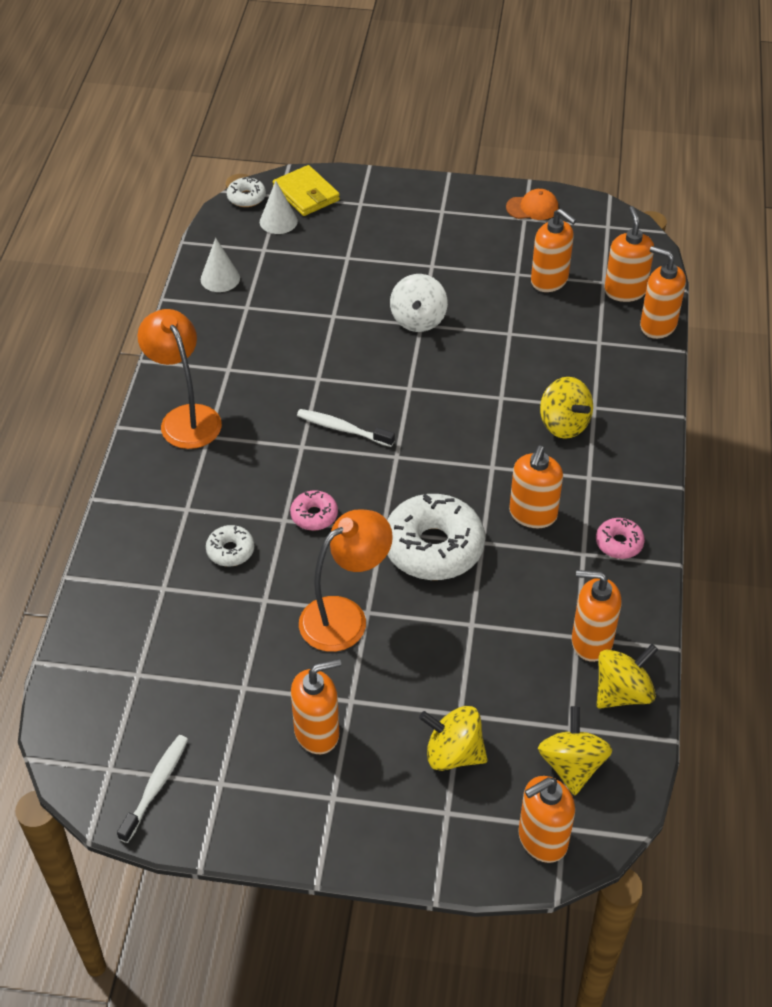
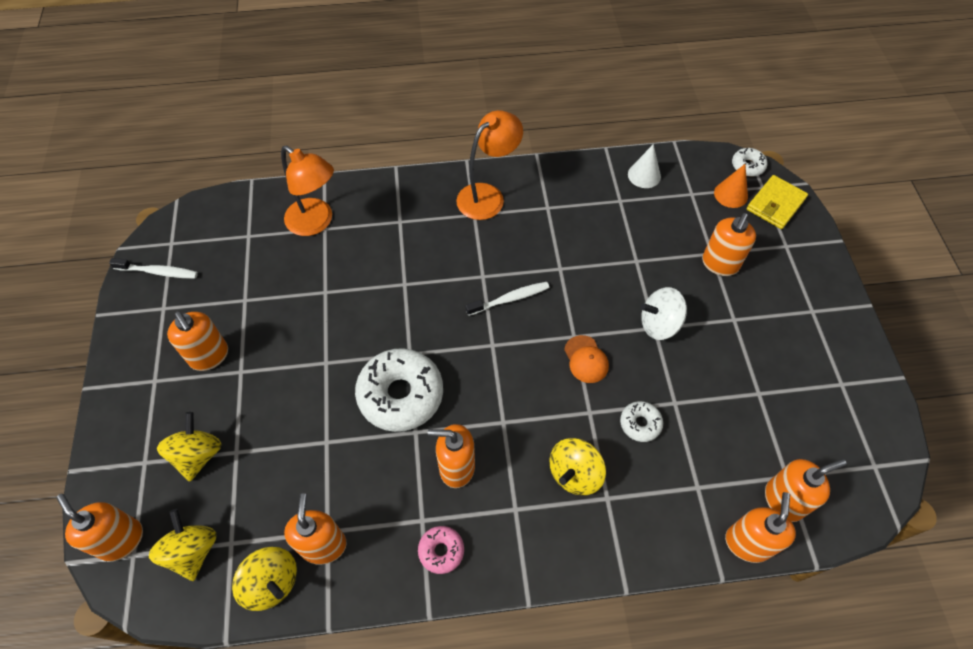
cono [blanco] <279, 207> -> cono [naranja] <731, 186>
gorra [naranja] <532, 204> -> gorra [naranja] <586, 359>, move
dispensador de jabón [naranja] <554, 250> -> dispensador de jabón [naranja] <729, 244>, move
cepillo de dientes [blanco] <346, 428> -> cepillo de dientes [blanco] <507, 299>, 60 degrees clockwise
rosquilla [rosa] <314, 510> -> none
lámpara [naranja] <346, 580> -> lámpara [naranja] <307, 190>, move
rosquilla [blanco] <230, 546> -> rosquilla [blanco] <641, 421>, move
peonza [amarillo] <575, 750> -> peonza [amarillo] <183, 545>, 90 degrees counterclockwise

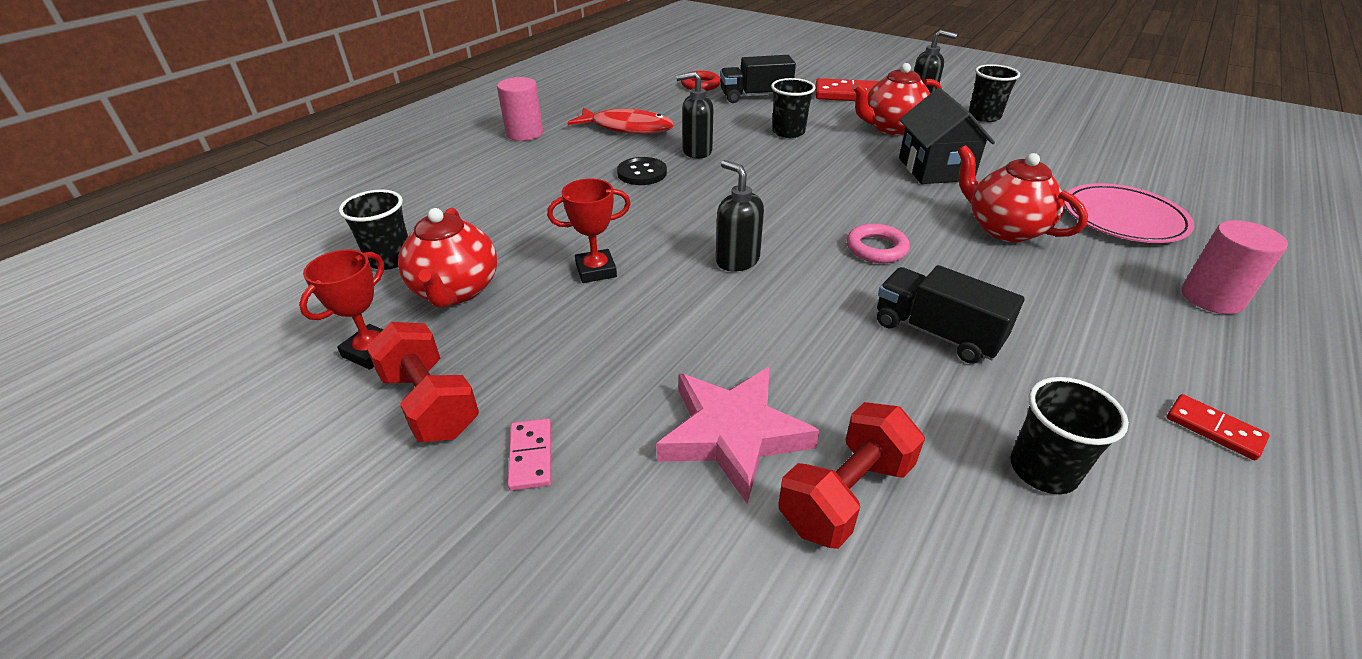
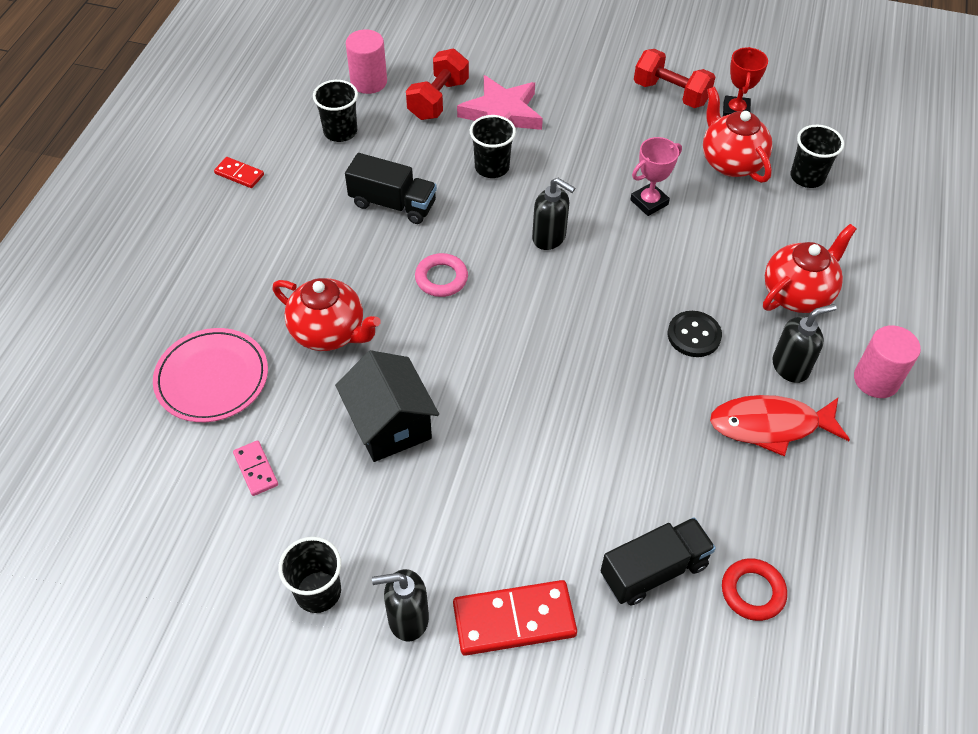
tetera [rojo] <897, 99> -> tetera [rojo] <809, 268>, move
dispensador de jabón [negro] <694, 115> -> dispensador de jabón [negro] <804, 343>, move
vaso [negro] <793, 108> -> vaso [negro] <493, 146>, move
trofeo [rojo] <589, 231> -> trofeo [rosa] <656, 176>
cilindro [rosa] <1234, 267> -> cilindro [rosa] <366, 61>, move
ficha de dominó [rosa] <529, 454> -> ficha de dominó [rosa] <255, 468>, move

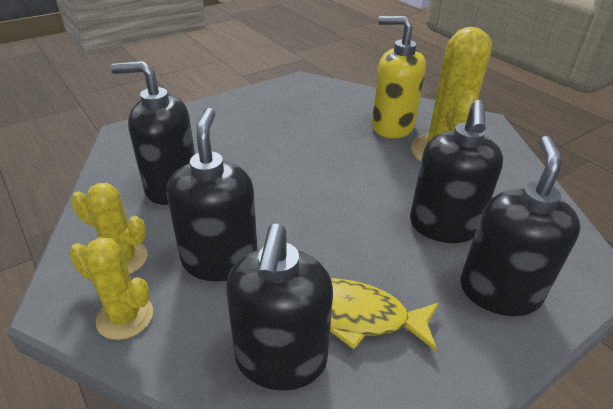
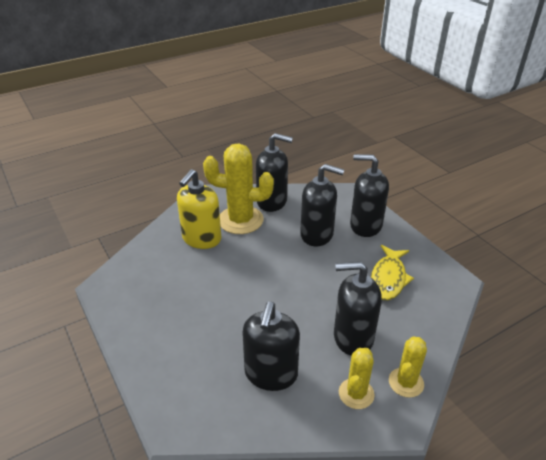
dispensador de jabón [negro] <279, 307> -> dispensador de jabón [negro] <274, 172>, move

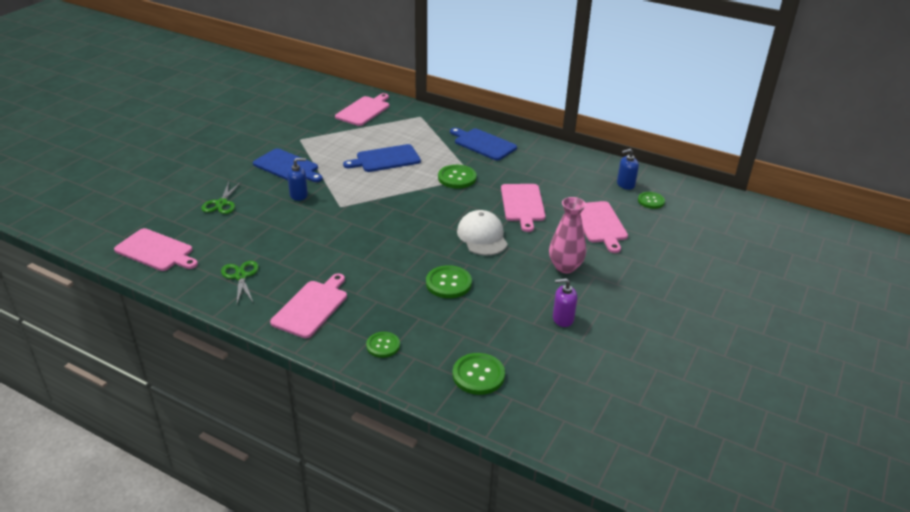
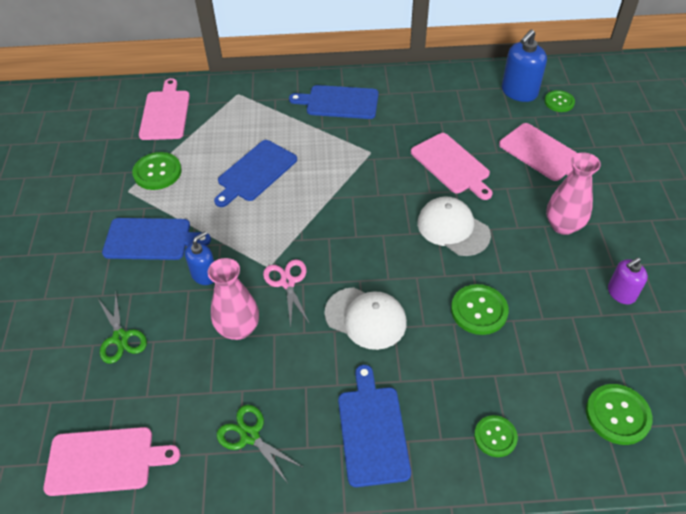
dispensador de jabón [azul] <628, 169> -> dispensador de jabón [azul] <524, 65>, x1.57
botón [verde] <457, 177> -> botón [verde] <157, 171>, move
tabla de cortar [rosa] <308, 305> -> tabla de cortar [azul] <374, 426>
none -> florero [rosa] <233, 299>
none -> tijeras [rosa] <286, 293>
none -> gorra [blanco] <365, 318>

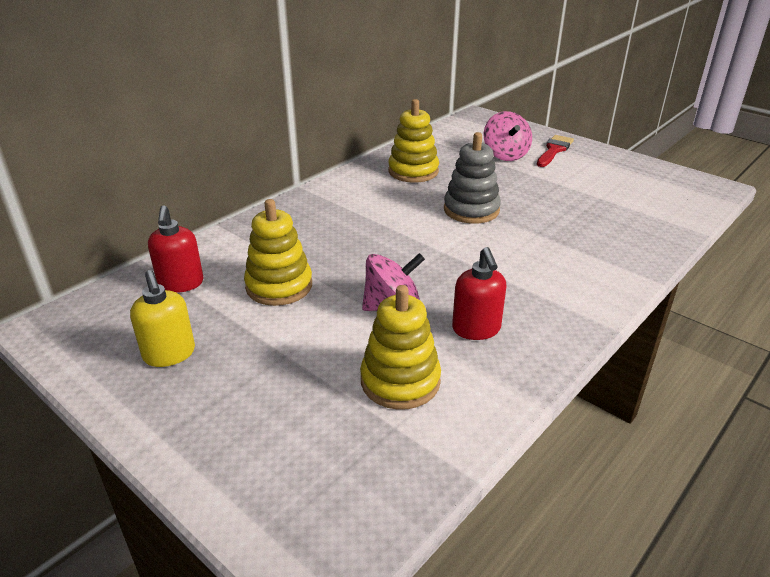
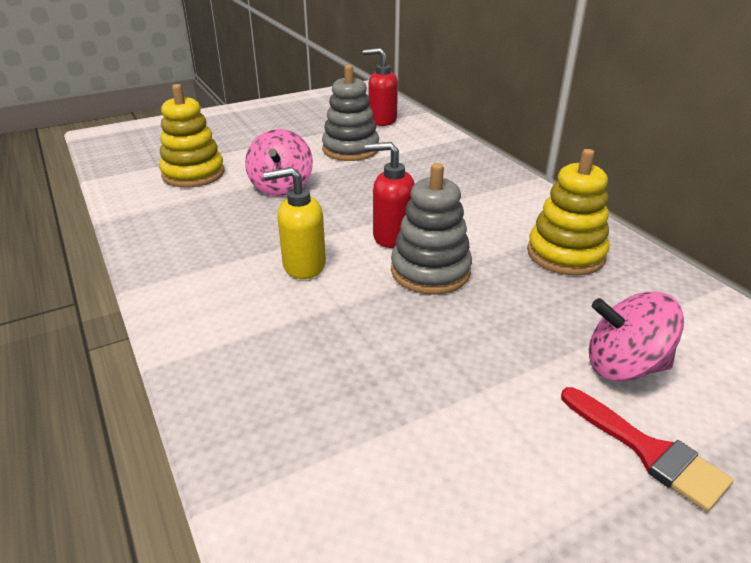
juguete apilable [amarillo] <278, 252> -> juguete apilable [gris] <350, 113>
dispensador de jabón [rojo] <479, 293> -> dispensador de jabón [rojo] <390, 195>, move
dispensador de jabón [amarillo] <162, 318> -> dispensador de jabón [amarillo] <294, 223>, move

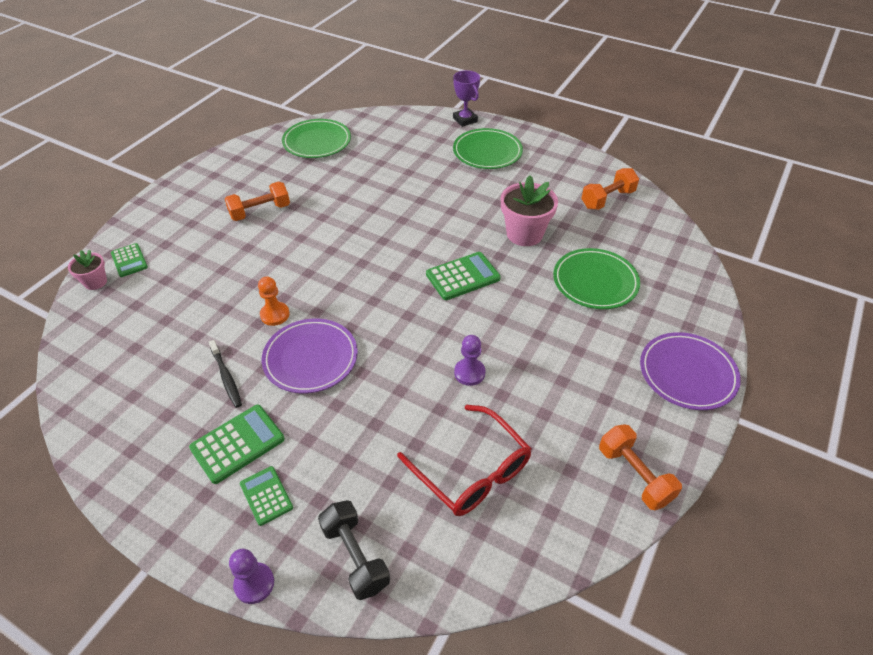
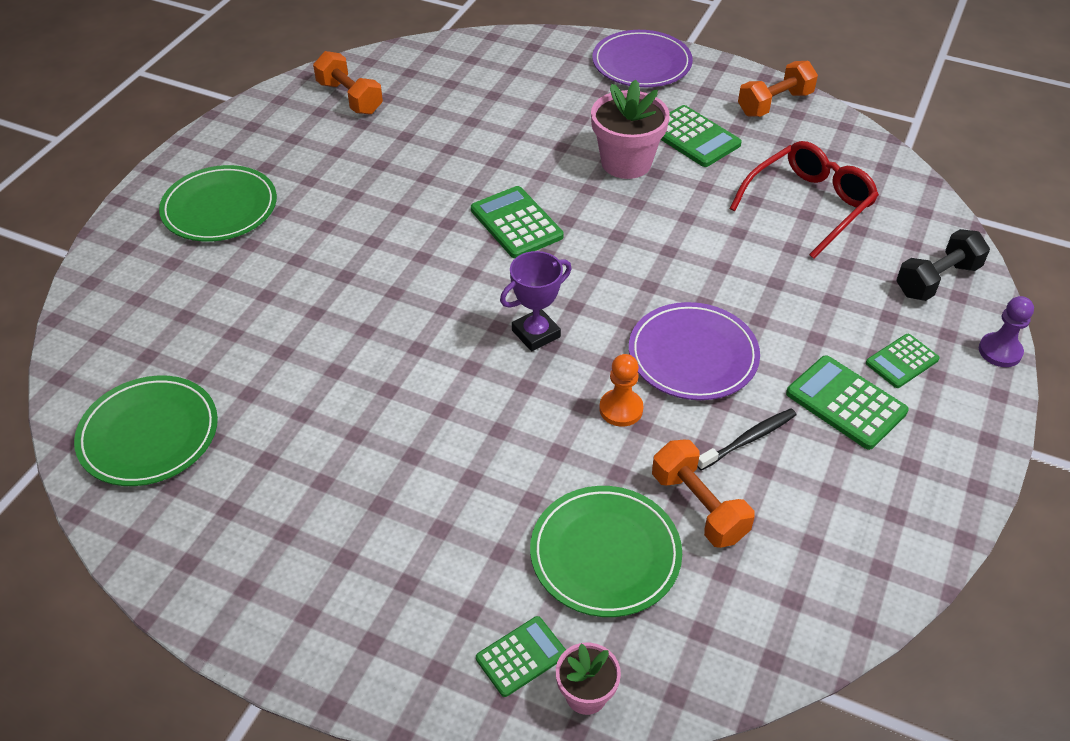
trofeo [morado] <466, 98> -> trofeo [morado] <536, 301>, move
maceta [rosa] <529, 210> -> maceta [rosa] <630, 129>, move
mancuerna [naranja] <257, 201> -> mancuerna [naranja] <703, 494>, move
plato [verde] <596, 278> -> plato [verde] <606, 551>, move
peón [morado] <469, 360> -> none
none -> calculadora [verde] <701, 136>

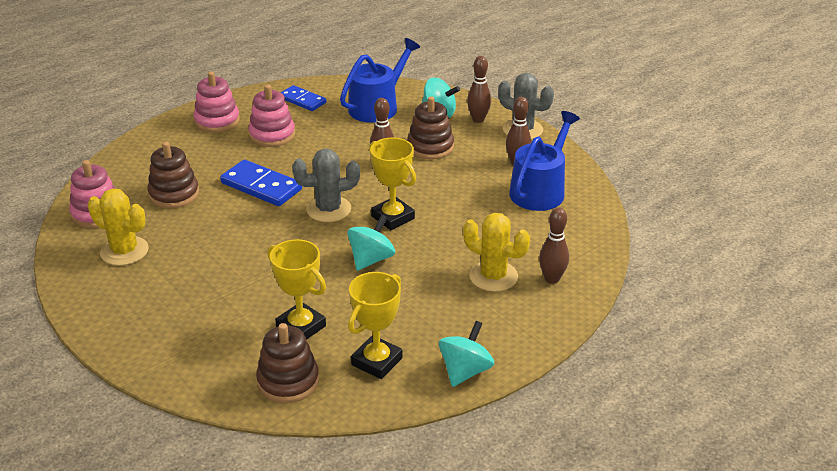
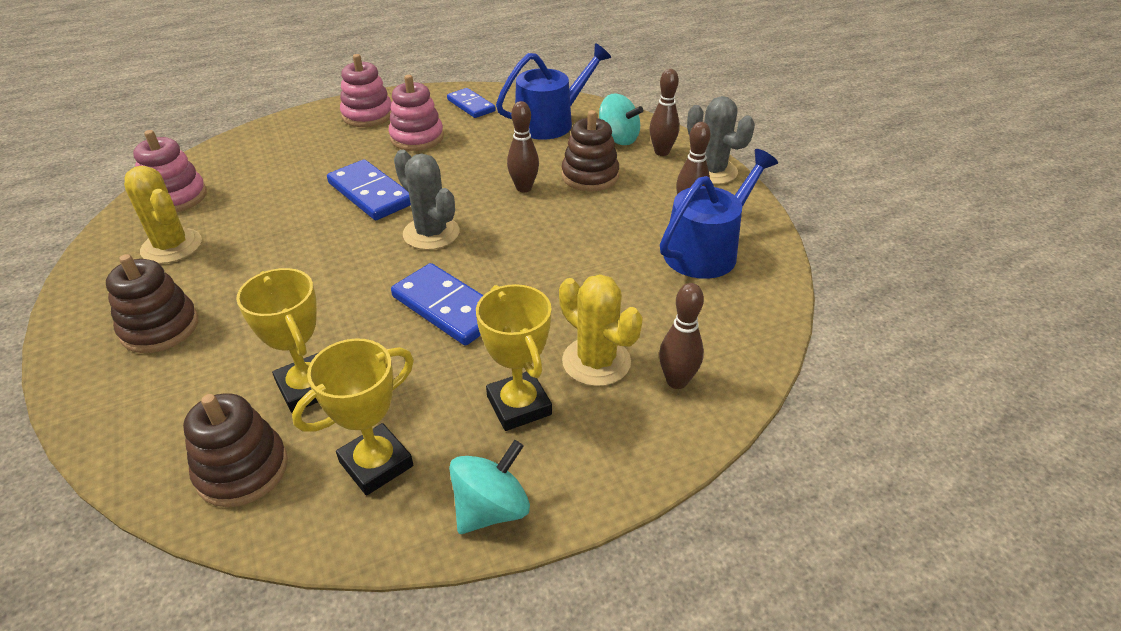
trofeo [amarillo] <392, 183> -> trofeo [amarillo] <514, 357>, move
juguete apilable [marrón] <173, 175> -> juguete apilable [marrón] <152, 303>, move
cactus [gris] <326, 185> -> cactus [gris] <427, 200>, 45 degrees clockwise
peonza [turquesa] <371, 243> -> ficha de dominó [azul] <437, 304>

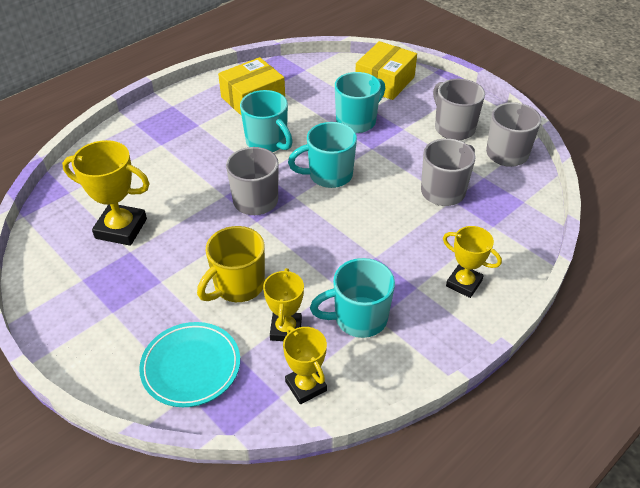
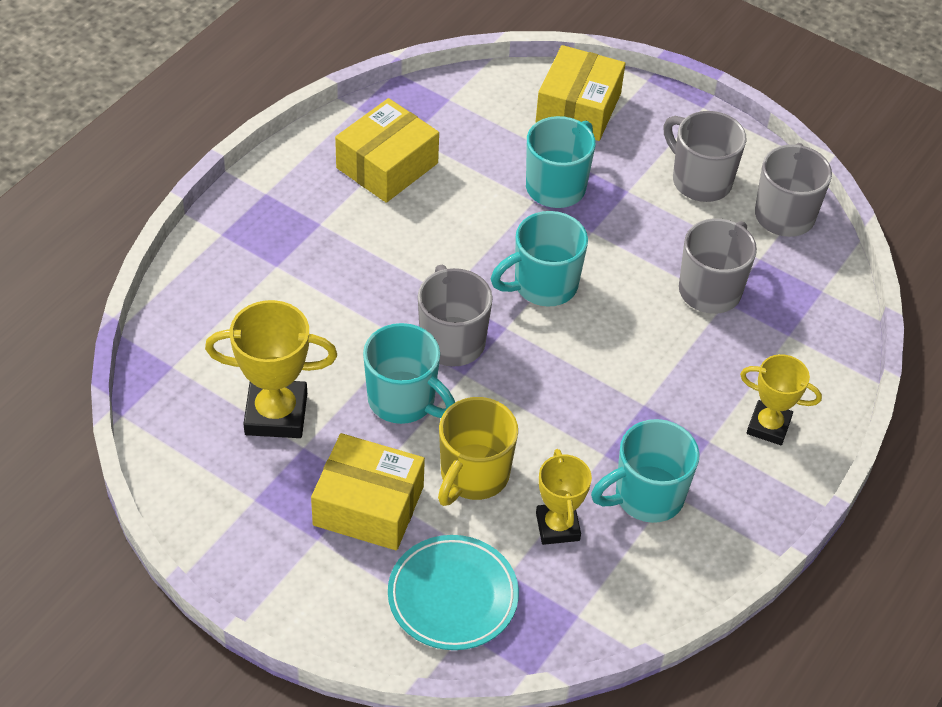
taza [turquesa] <266, 121> -> taza [turquesa] <409, 373>, move
trofeo [amarillo] <305, 365> -> none
none -> caja [amarillo] <368, 491>

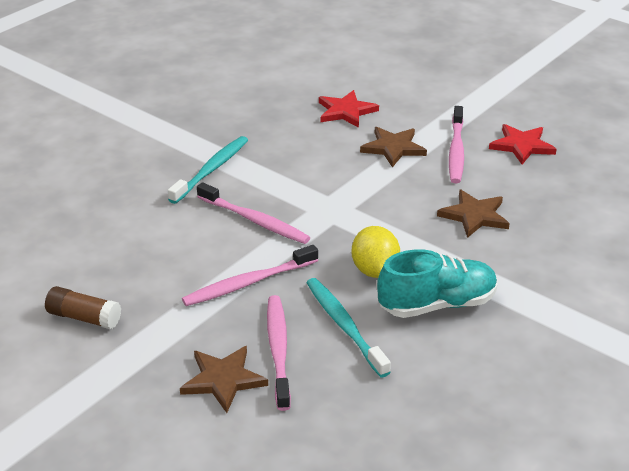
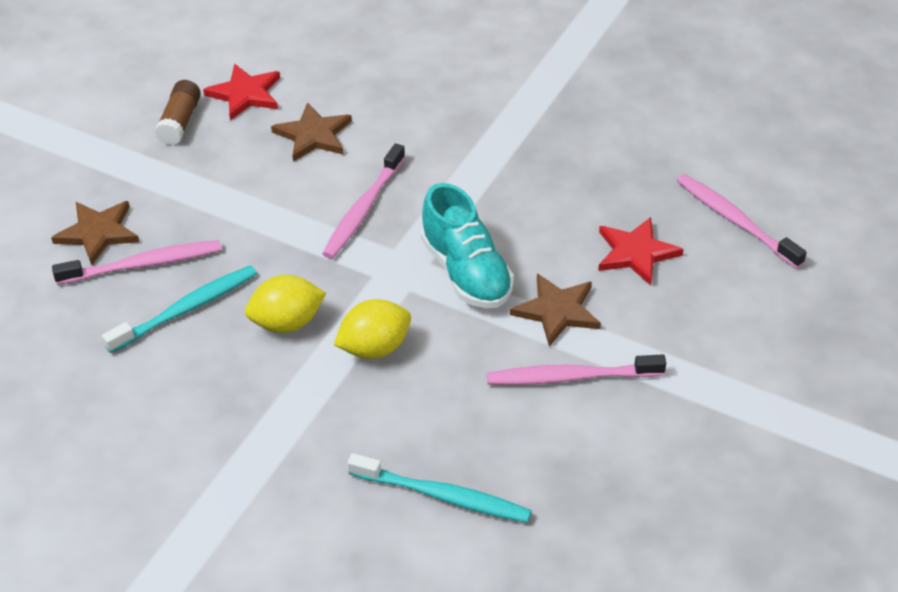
estrella [rojo] <523, 144> -> estrella [rojo] <241, 92>, move
cepillo de dientes [turquesa] <208, 170> -> cepillo de dientes [turquesa] <440, 488>, move
estrella [marrón] <473, 214> -> estrella [marrón] <311, 132>, move
cepillo de dientes [rosa] <250, 275> -> cepillo de dientes [rosa] <742, 221>, move
zapato [turquesa] <437, 283> -> zapato [turquesa] <467, 245>, move
none -> limón [amarillo] <372, 329>

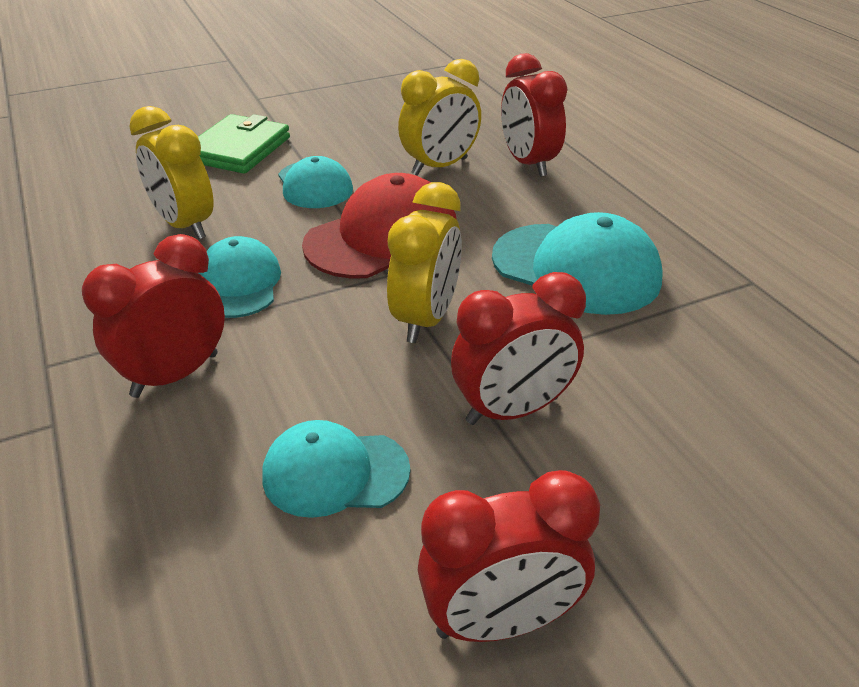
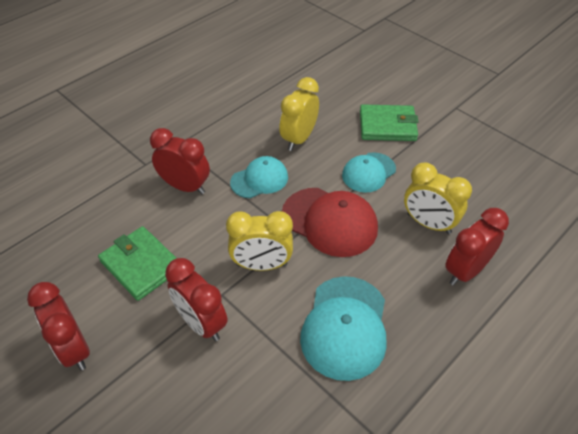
gorra [turquesa] <336, 469> -> cartera [verde] <137, 263>

